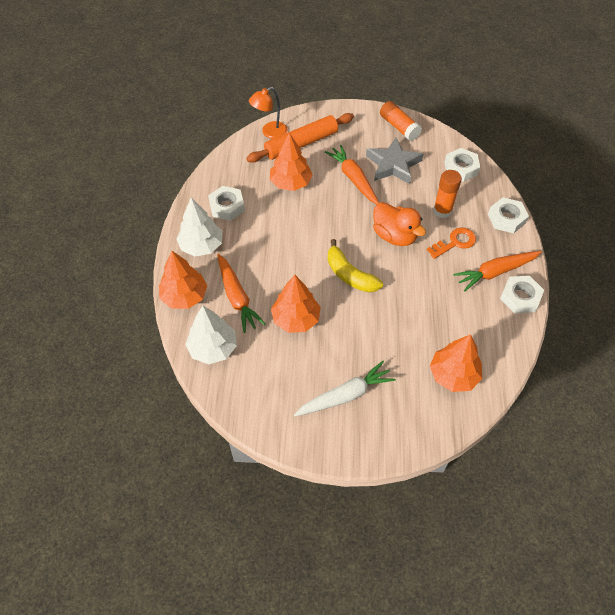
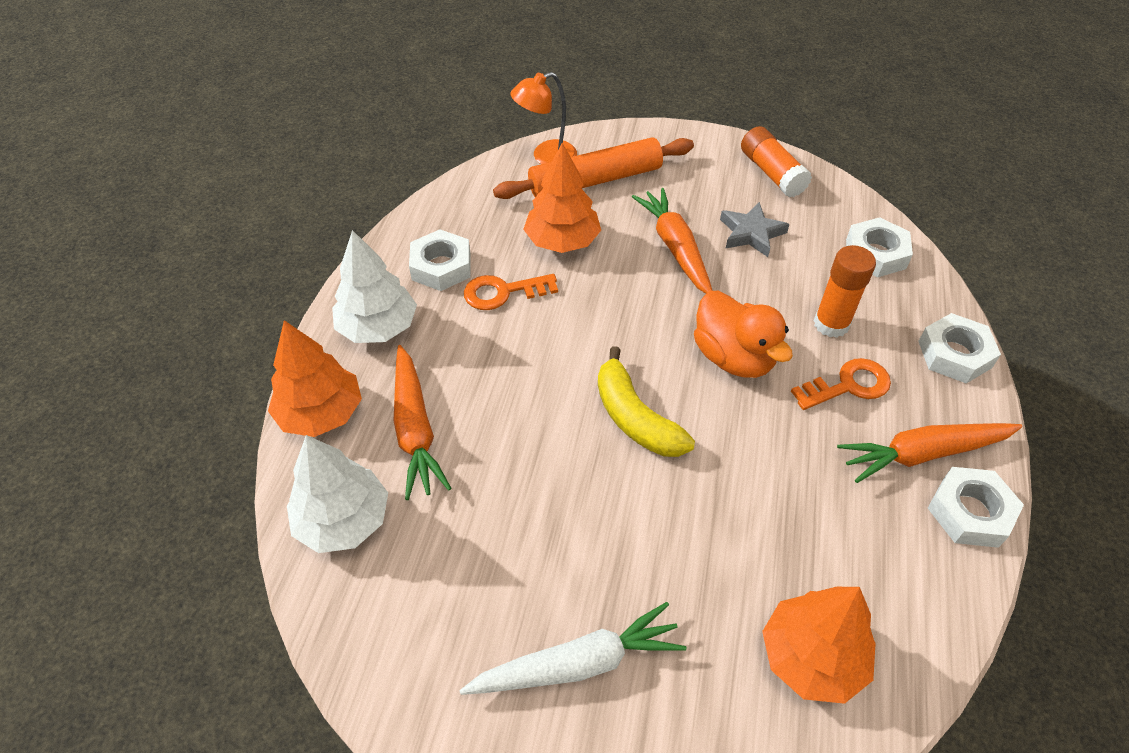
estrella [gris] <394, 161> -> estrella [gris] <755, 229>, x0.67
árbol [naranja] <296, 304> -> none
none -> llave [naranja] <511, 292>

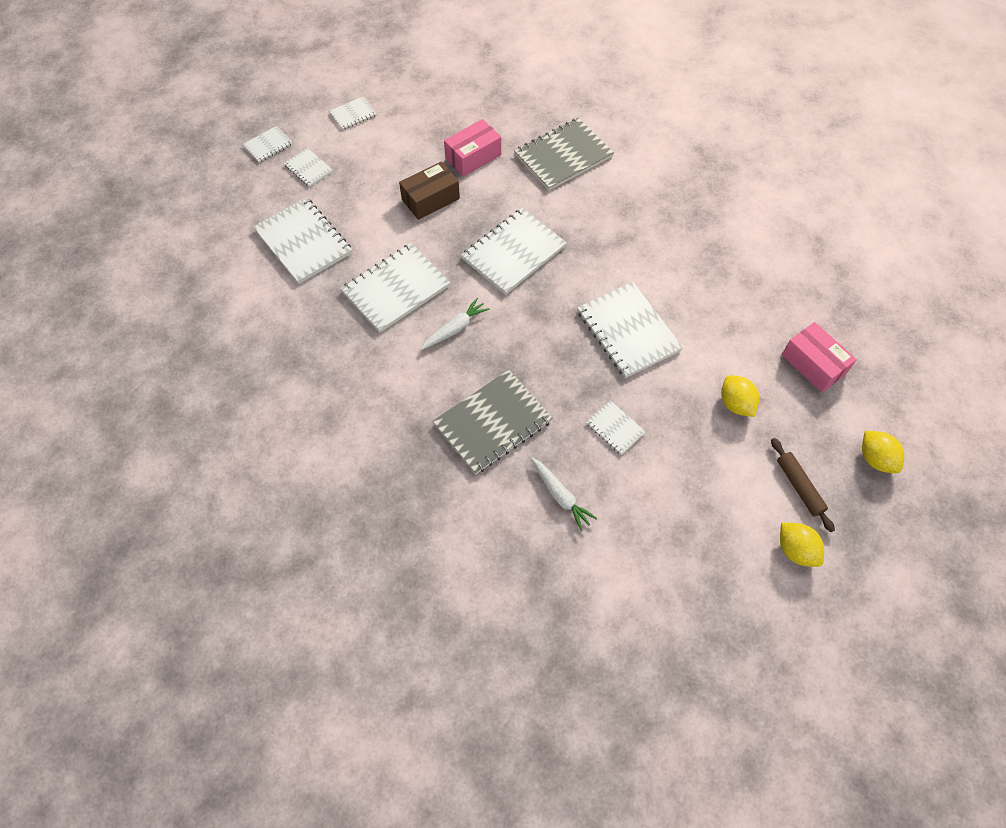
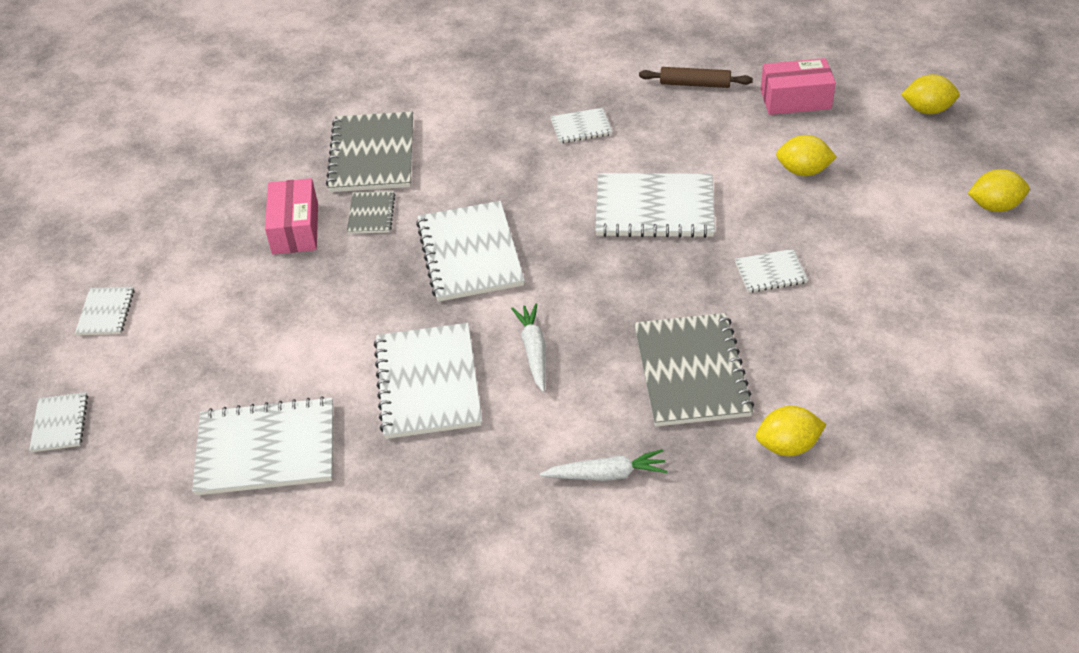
cuaderno [blanco] <308, 167> -> cuaderno [blanco] <581, 126>, move
caja [marrón] <429, 190> -> none
rodillo [marrón] <803, 485> -> rodillo [marrón] <696, 77>, move
zanahoria [blanco] <564, 494> -> zanahoria [blanco] <604, 465>, move
none -> cuaderno [gris] <371, 212>
none -> limón [amarillo] <791, 431>

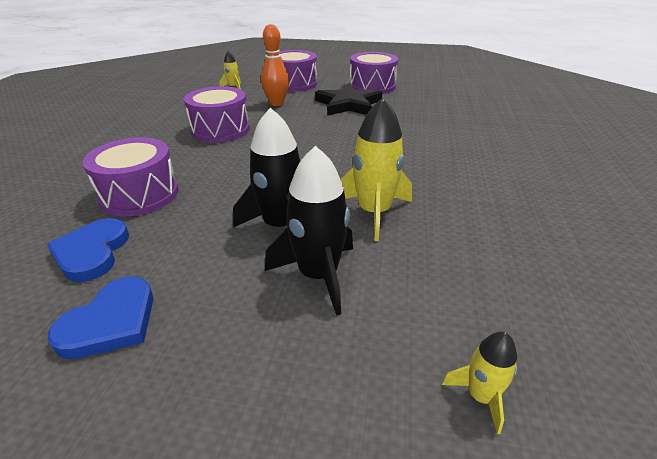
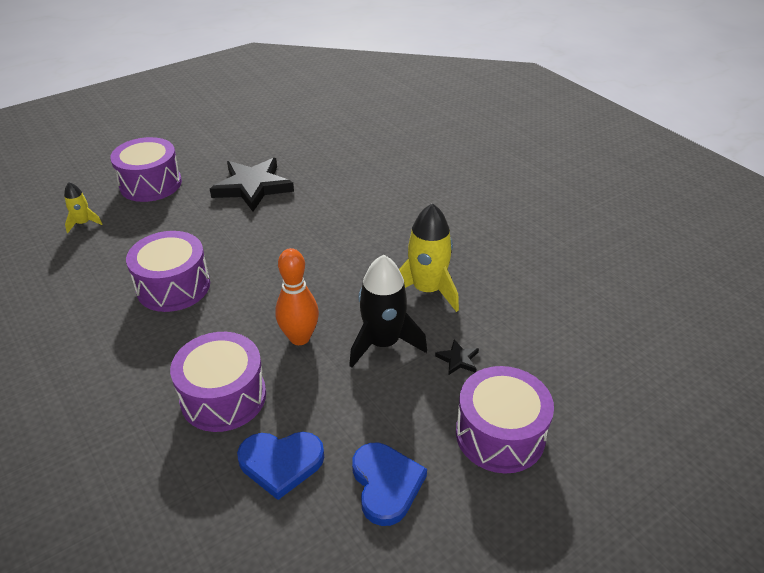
bolo [naranja] <275, 65> -> bolo [naranja] <297, 296>, move
tambor [morado] <374, 73> -> tambor [morado] <505, 419>, move
cohete [negro] <309, 231> -> estrella [negro] <457, 357>
corazón [azul] <88, 250> -> corazón [azul] <280, 466>, 45 degrees counterclockwise
cohete [amarillo] <479, 383> -> none

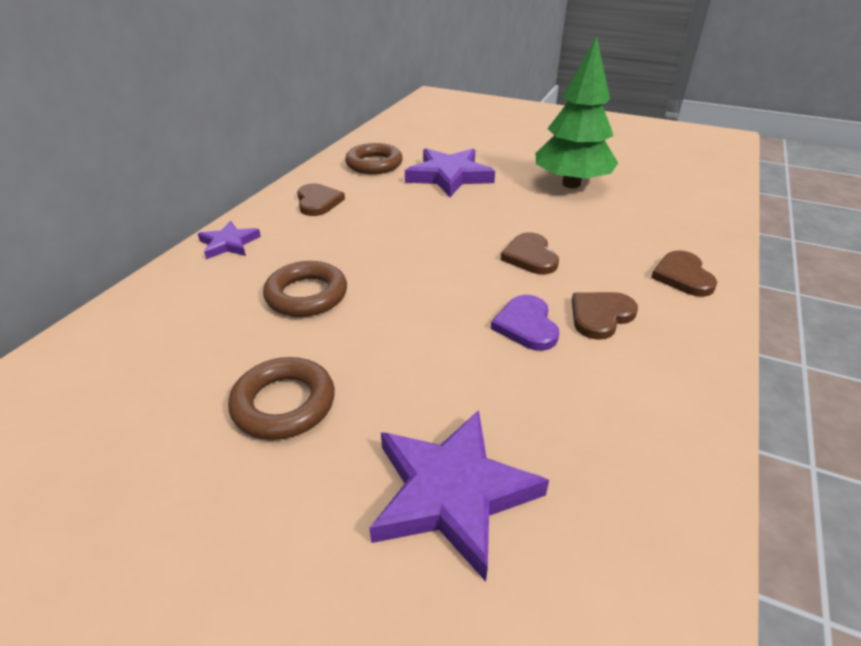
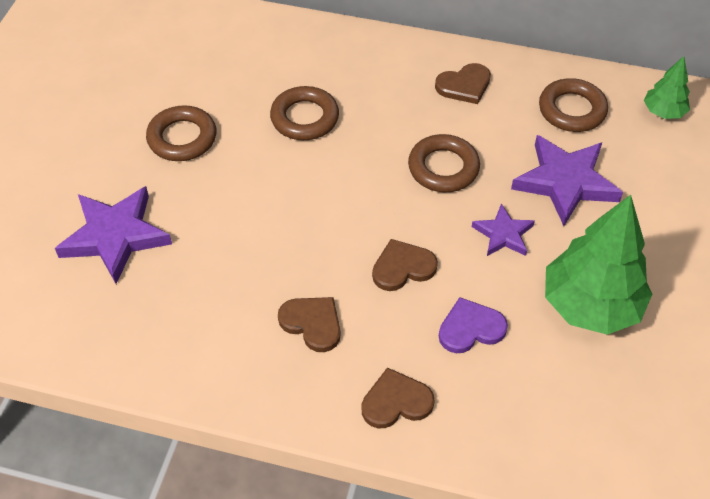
estrella [morado] <229, 240> -> estrella [morado] <503, 229>, move
corazón [morado] <525, 323> -> corazón [morado] <473, 325>, move
none -> árbol [verde] <667, 87>
none -> anillo [marrón] <444, 163>

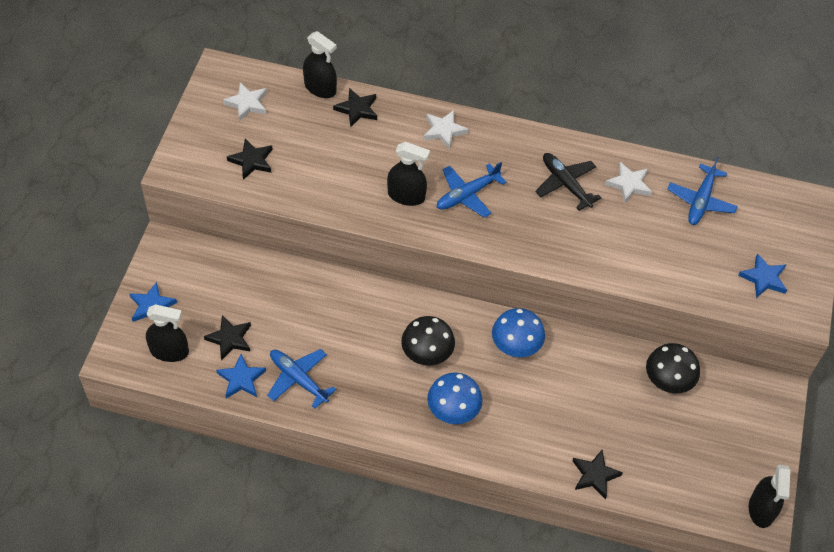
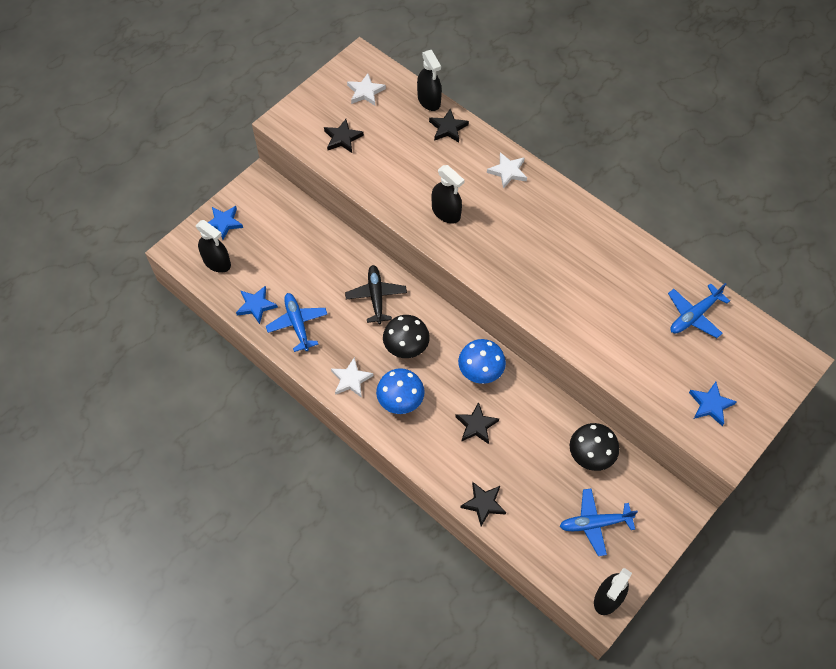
avión [negro] <568, 182> -> avión [negro] <376, 294>, move
avión [azul] <472, 190> -> avión [azul] <598, 522>, move
estrella [blanco] <628, 183> -> estrella [blanco] <352, 377>, move
estrella [negro] <227, 337> -> estrella [negro] <477, 423>, move

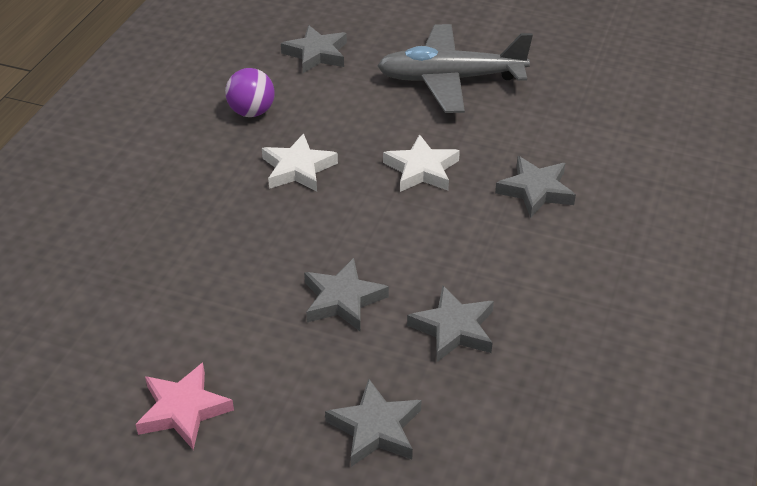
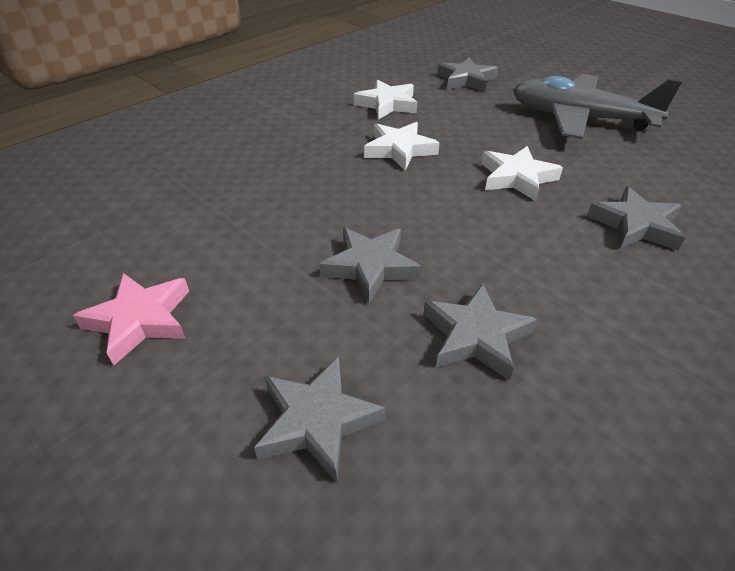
pelota [morado] <250, 92> -> estrella [blanco] <385, 100>

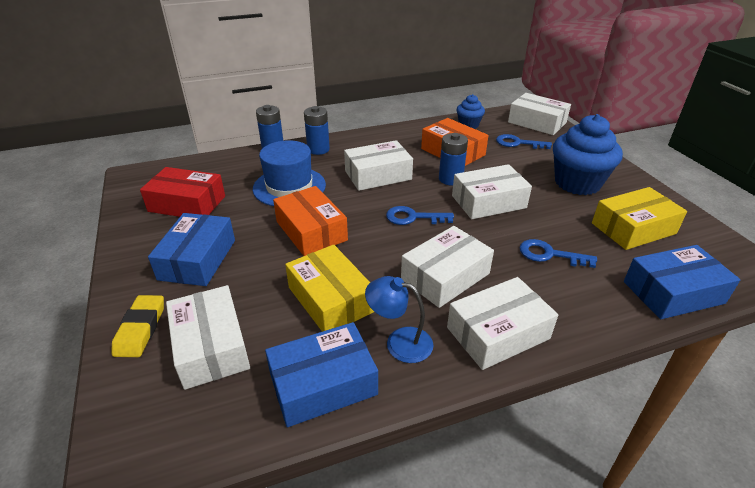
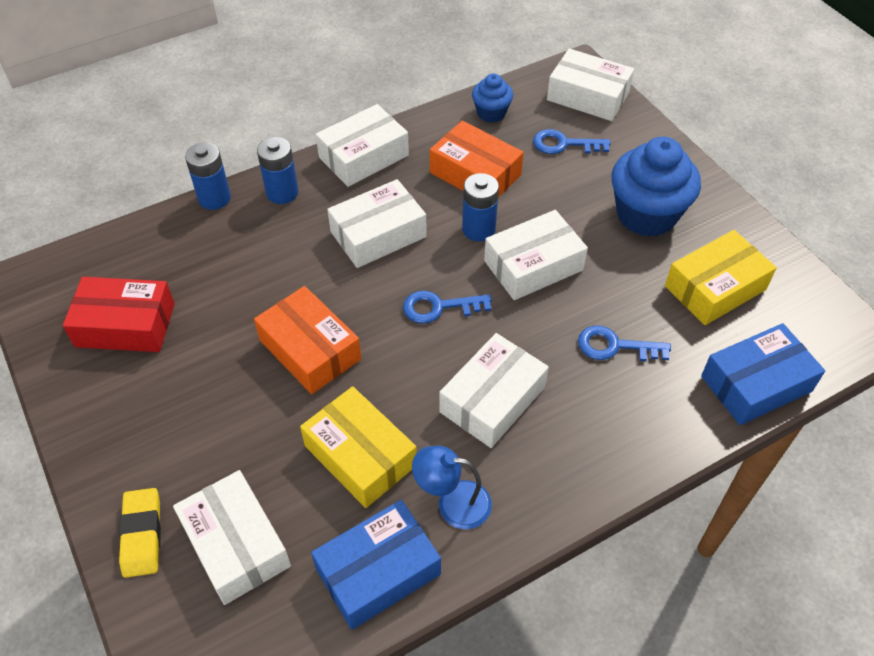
sombrero [azul] <289, 173> -> none
caja [azul] <191, 249> -> none
caja [blanco] <502, 323> -> caja [blanco] <362, 145>, move

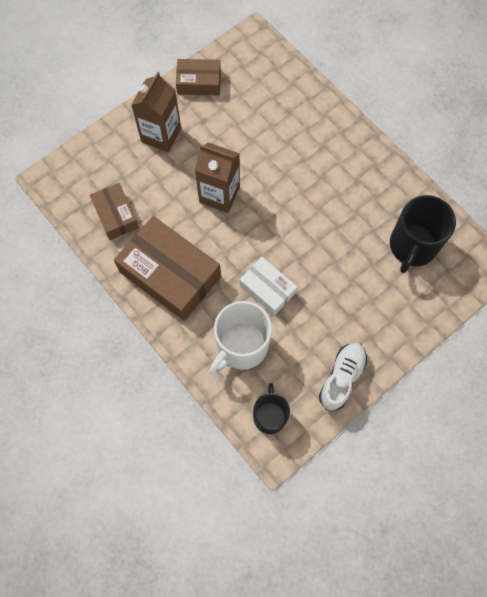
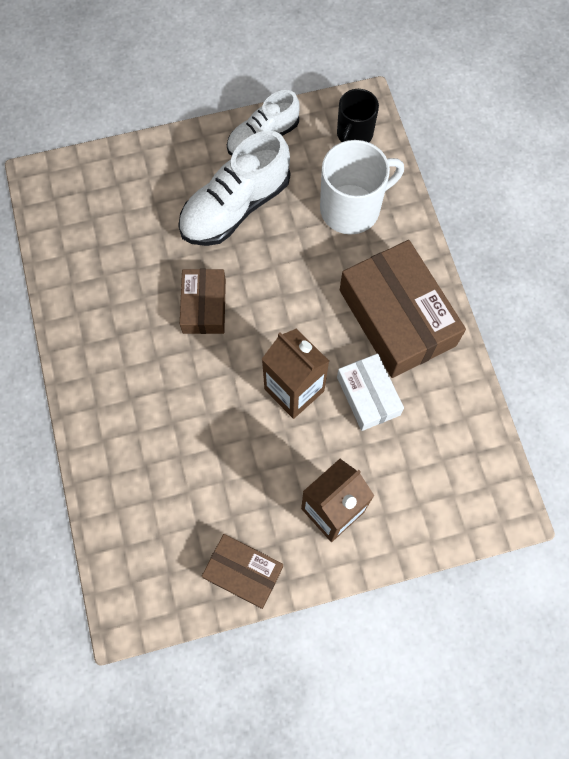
caja [marrón] <114, 211> -> caja [marrón] <203, 301>, move
taza [negro] <423, 234> -> none
caja [blanco] <268, 286> -> caja [blanco] <370, 392>, move
none -> zapato [blanco] <234, 188>

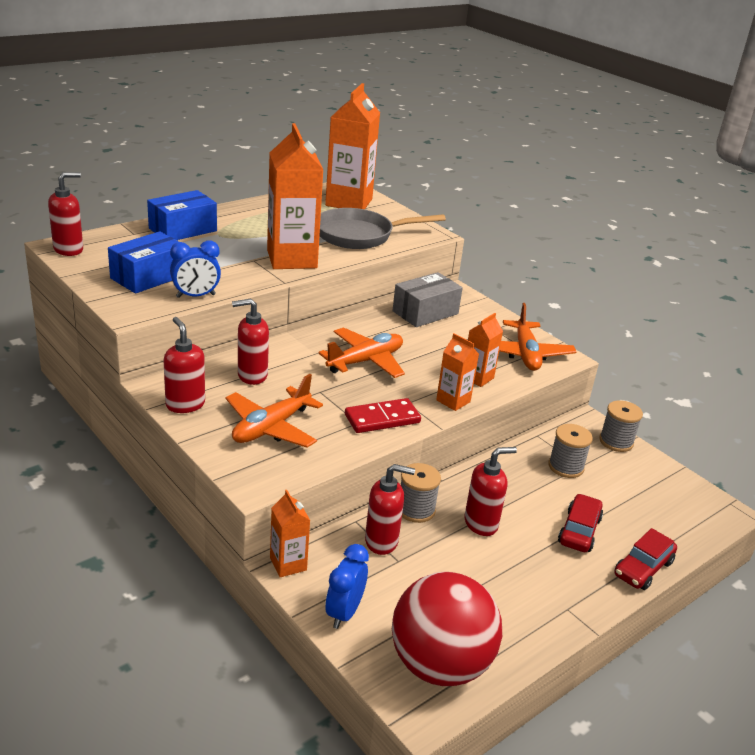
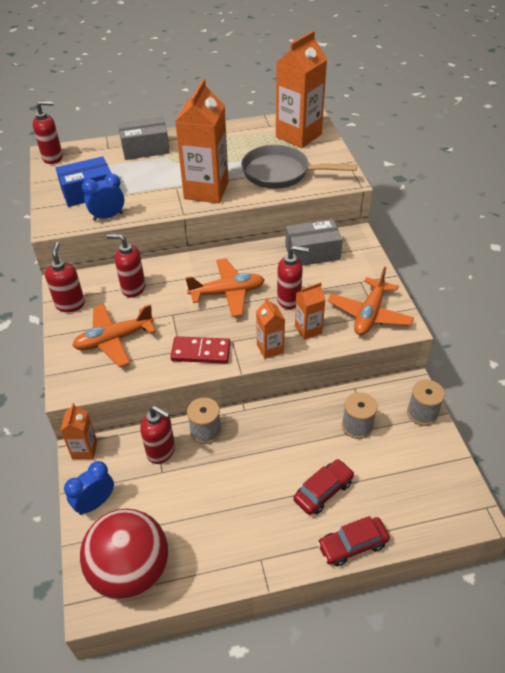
caja [azul] <182, 215> -> caja [gris] <144, 138>
despertador [azul] <195, 269> -> despertador [azul] <103, 197>, 150 degrees clockwise
dispensador de jabón [rojo] <491, 491> -> dispensador de jabón [rojo] <293, 277>, move

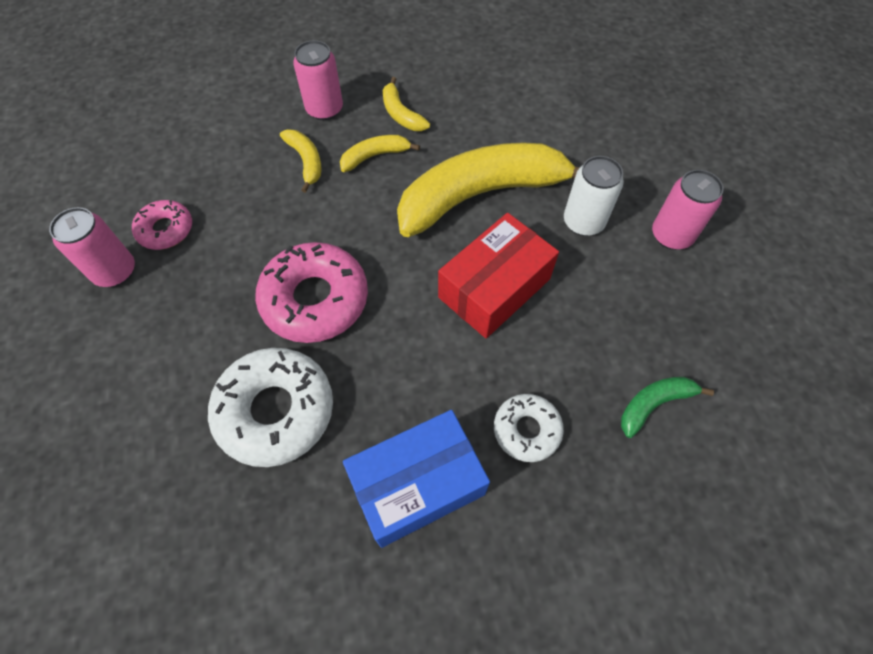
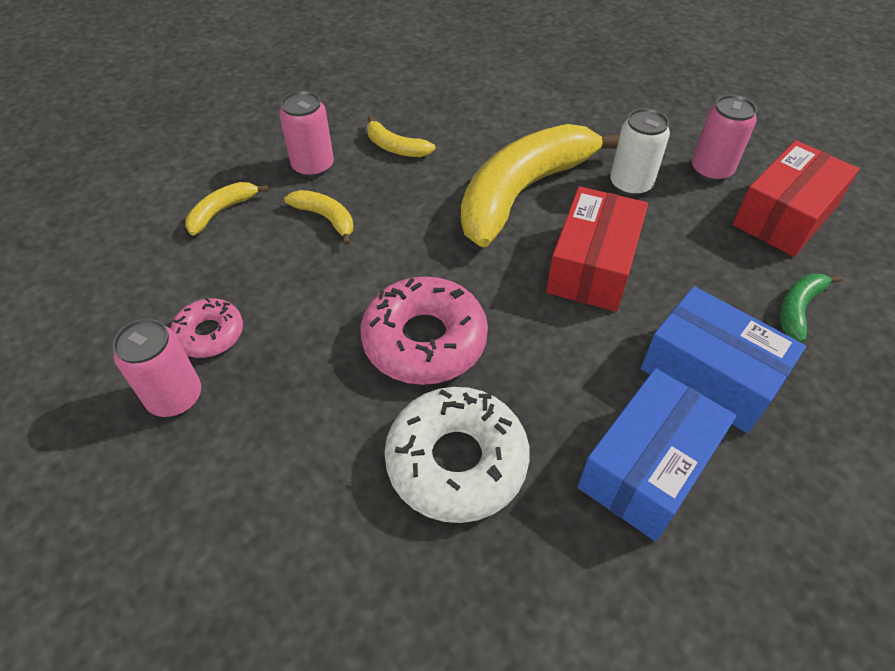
plátano [amarillo] <380, 153> -> plátano [amarillo] <227, 209>, move
rosquilla [blanco] <529, 428> -> caja [azul] <723, 359>
none -> caja [rojo] <796, 198>

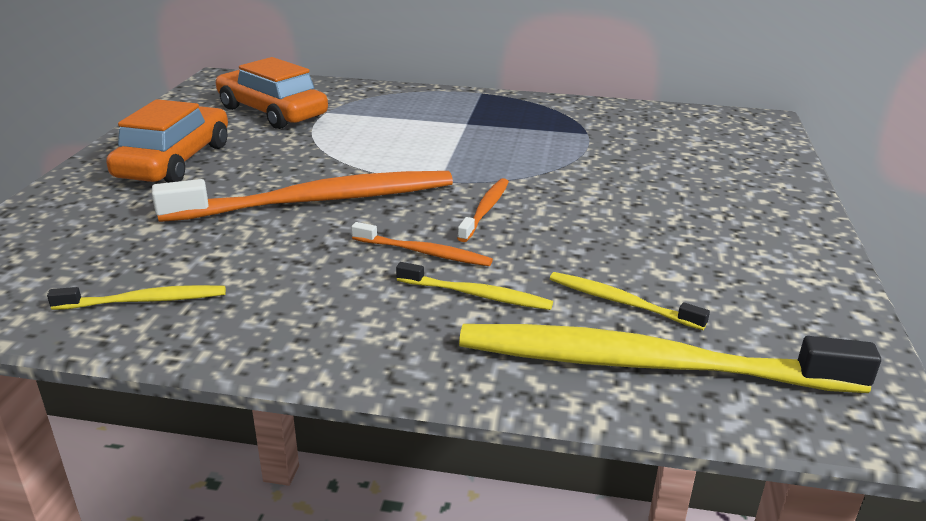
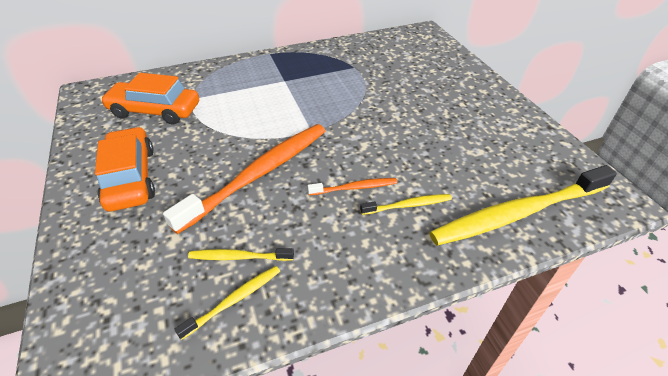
cepillo de dientes [naranja] <483, 210> -> none
cepillo de dientes [amarillo] <630, 301> -> cepillo de dientes [amarillo] <241, 254>, move

